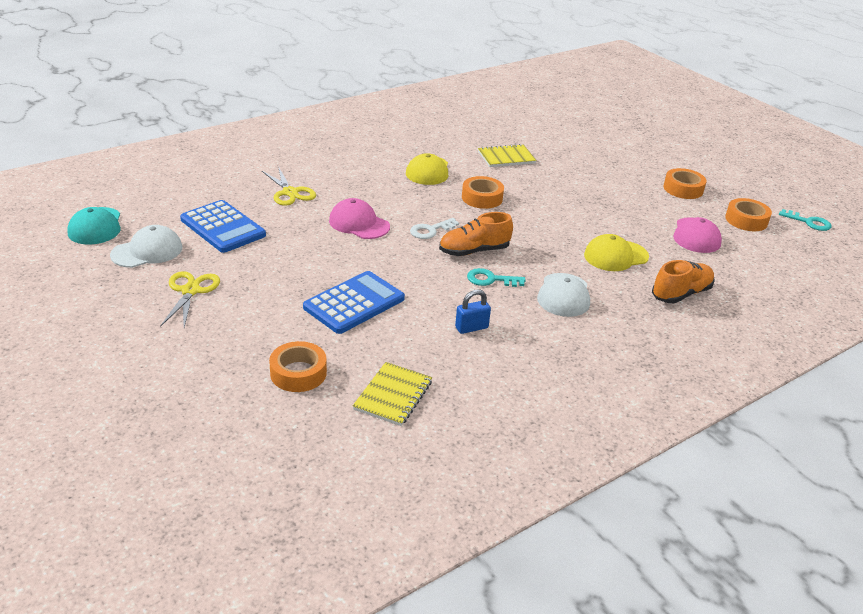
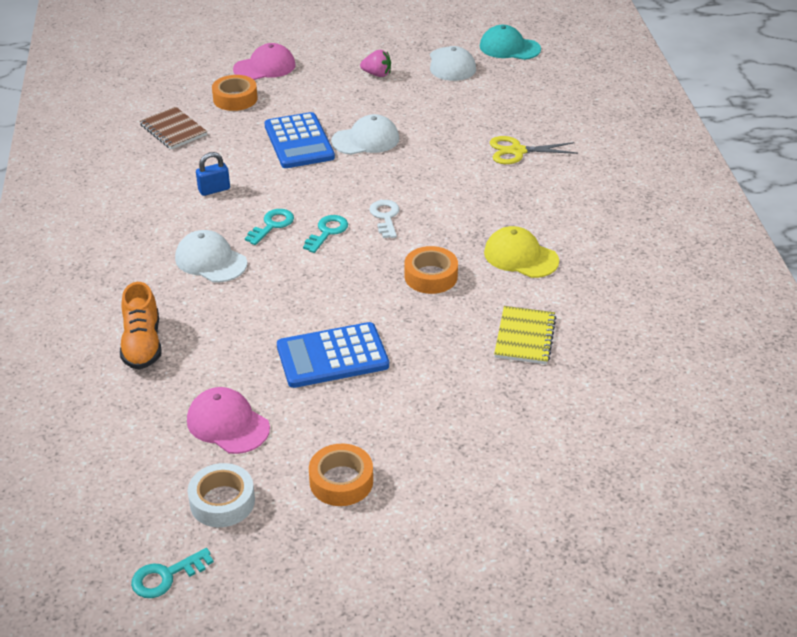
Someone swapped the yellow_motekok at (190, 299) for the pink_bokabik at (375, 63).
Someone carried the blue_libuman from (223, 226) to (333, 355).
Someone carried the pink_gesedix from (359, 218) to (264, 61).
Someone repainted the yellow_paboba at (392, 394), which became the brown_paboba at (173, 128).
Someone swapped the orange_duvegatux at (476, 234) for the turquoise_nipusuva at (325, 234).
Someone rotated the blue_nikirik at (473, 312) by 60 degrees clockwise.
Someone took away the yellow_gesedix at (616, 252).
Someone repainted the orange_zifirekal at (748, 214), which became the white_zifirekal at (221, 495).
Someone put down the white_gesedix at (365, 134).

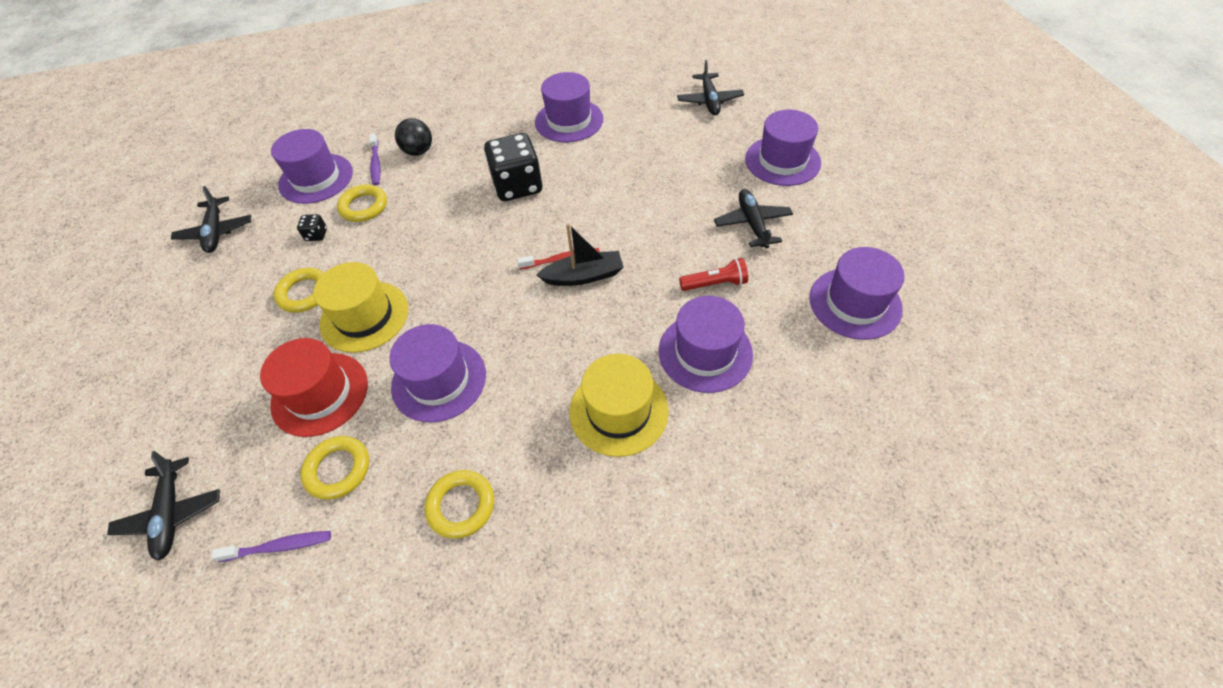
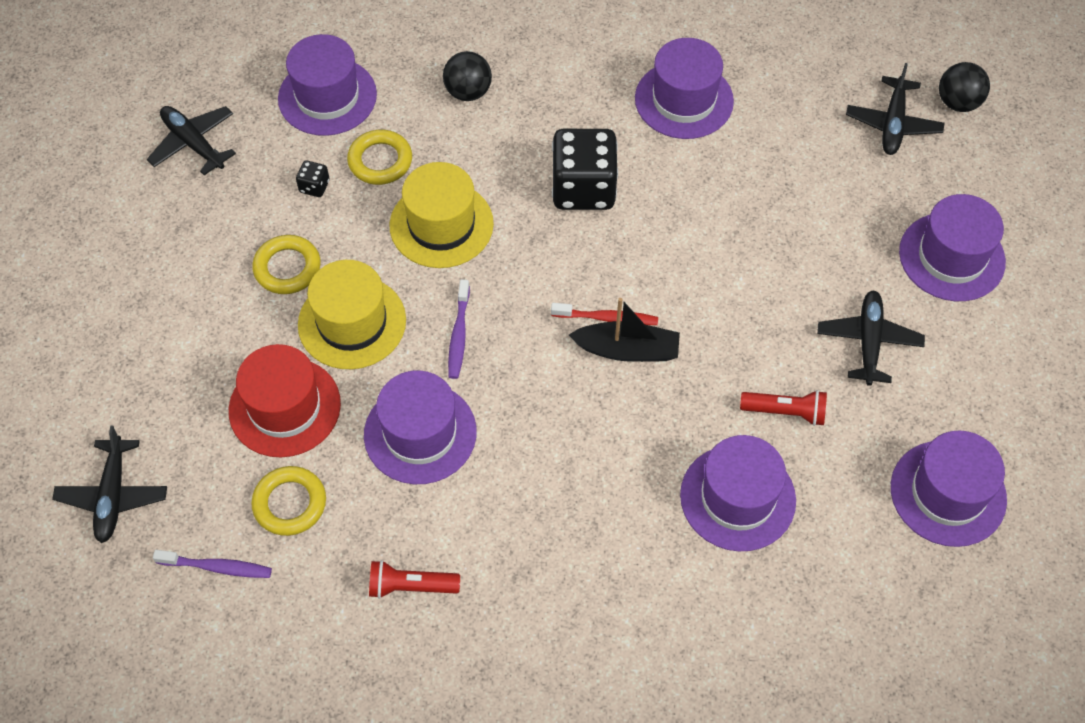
Someone rotated the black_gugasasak at (211, 219) by 135 degrees clockwise.
Someone carried the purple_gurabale from (374, 159) to (459, 329).
Someone swapped the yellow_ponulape at (459, 504) for the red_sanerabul at (414, 579).
Someone carried the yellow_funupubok from (619, 405) to (441, 215).
Someone put down the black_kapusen at (964, 87).

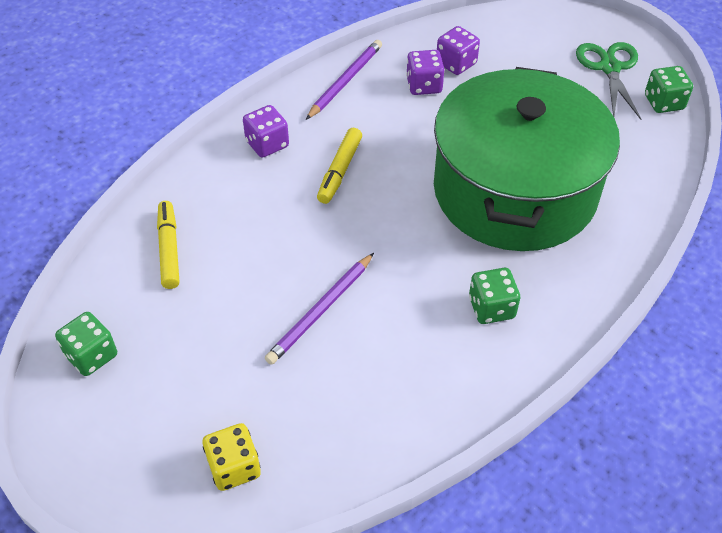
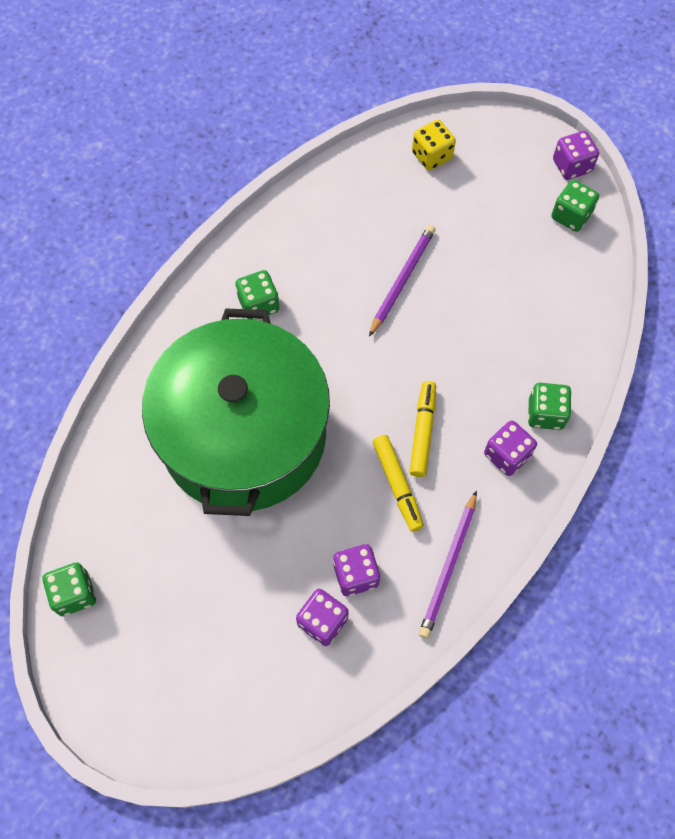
Someone carried the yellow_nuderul from (168, 245) to (398, 483).
Someone took away the green_motekok at (608, 81).
Someone put down the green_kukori at (550, 406).
Someone put down the purple_kukori at (576, 155).

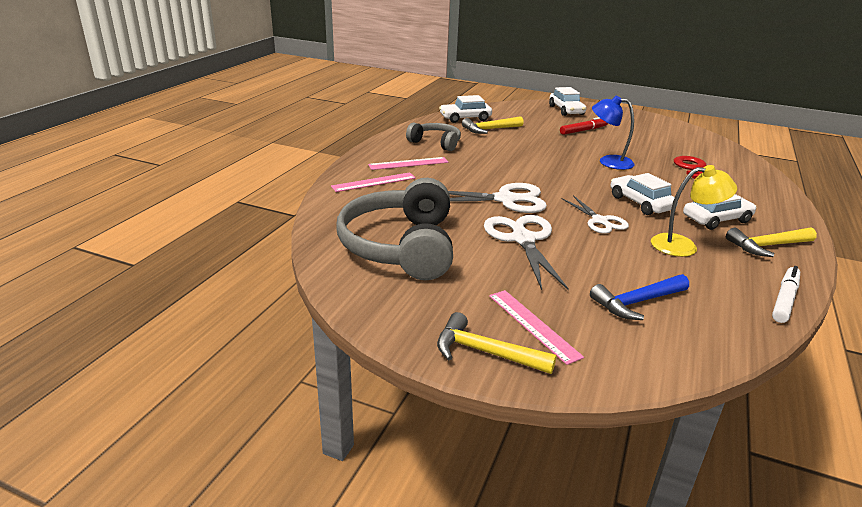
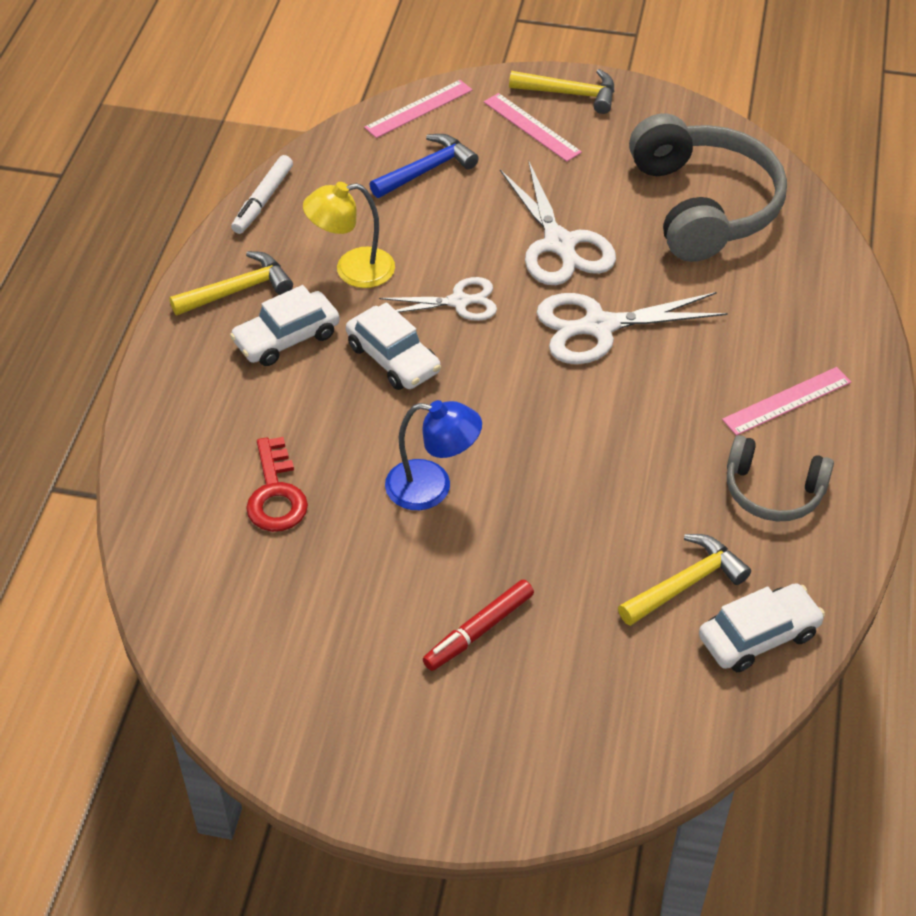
Someone carried the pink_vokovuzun from (373, 182) to (418, 109).
Someone took away the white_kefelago at (567, 101).
Someone rotated the white_motekok at (595, 214) by 120 degrees clockwise.

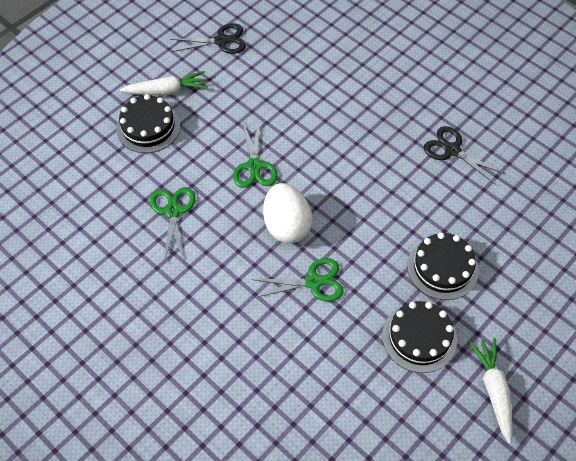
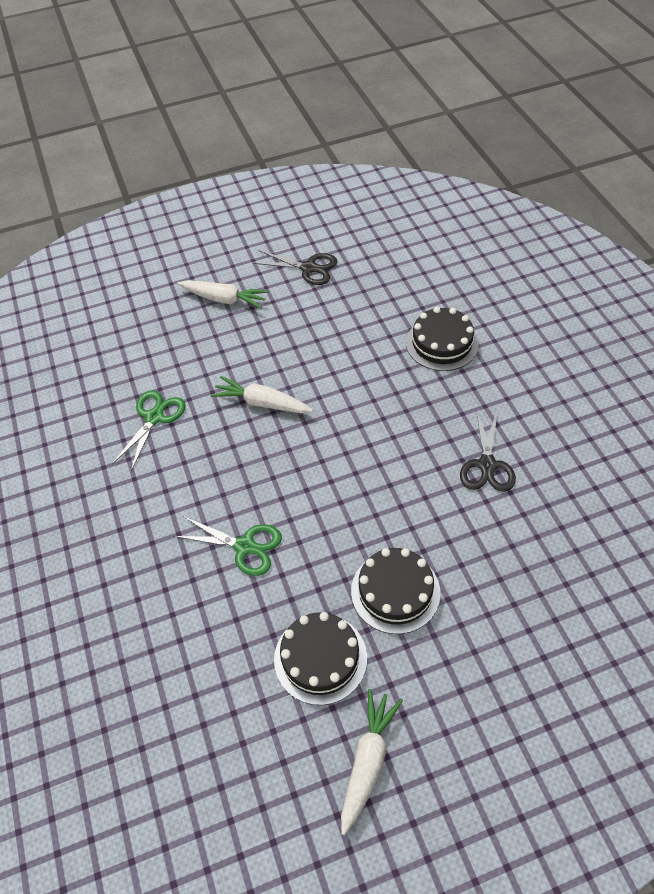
Someone carried the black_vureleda from (148, 123) to (442, 339).
Someone swapped the green_motekok at (255, 154) for the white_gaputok at (261, 394).
Someone took away the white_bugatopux at (287, 213).
Someone rotated the black_motekok at (464, 155) by 150 degrees counterclockwise.

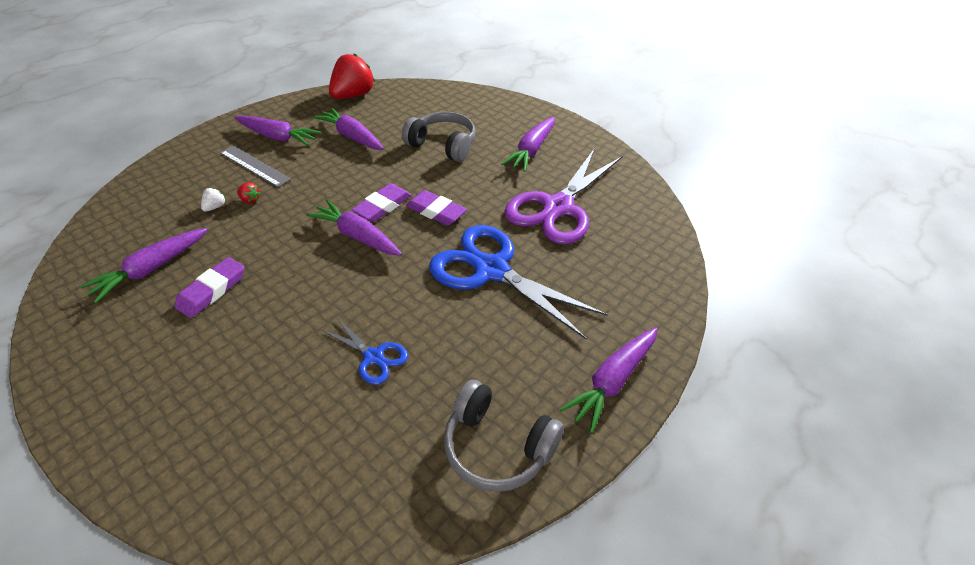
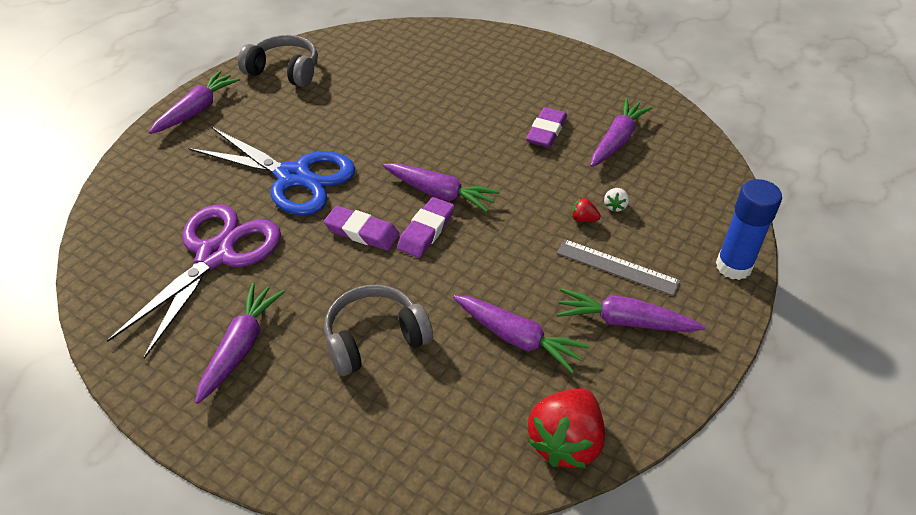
Someone took away the blue_motekok at (365, 351).
Someone rotated the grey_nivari at (439, 137) by 135 degrees clockwise.
Someone put down the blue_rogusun at (749, 229).

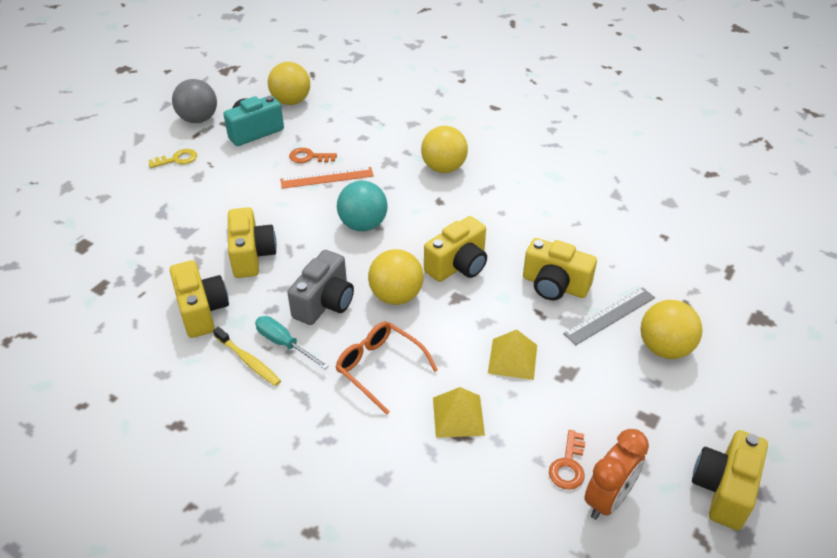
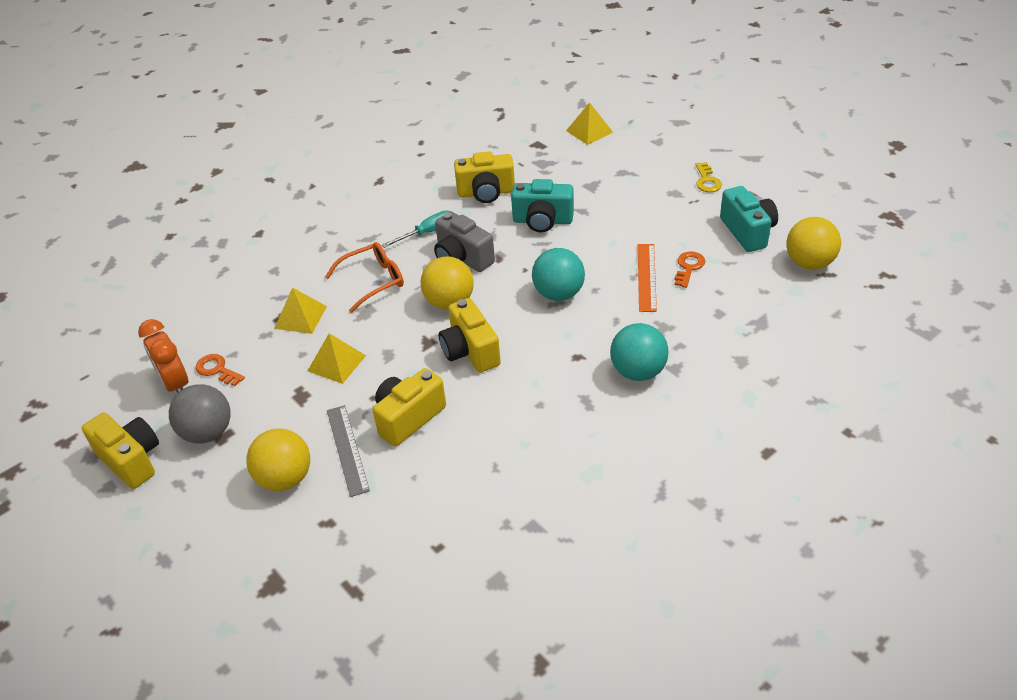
Someone carried the grey_kapusen from (194, 101) to (200, 414).
Someone took away the yellow_gurabale at (247, 356).
Someone repainted the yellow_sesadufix at (252, 242), which became the turquoise_sesadufix at (542, 205).
Someone repainted the yellow_kapusen at (444, 149), which became the turquoise_kapusen at (639, 352).
Someone put down the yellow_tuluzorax at (589, 123).

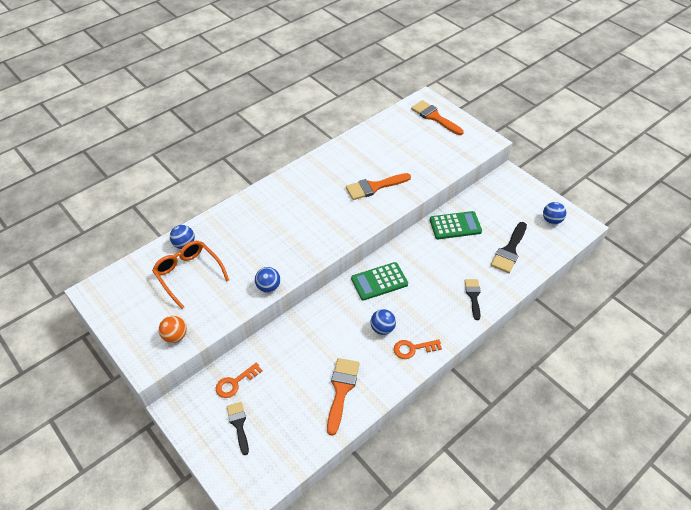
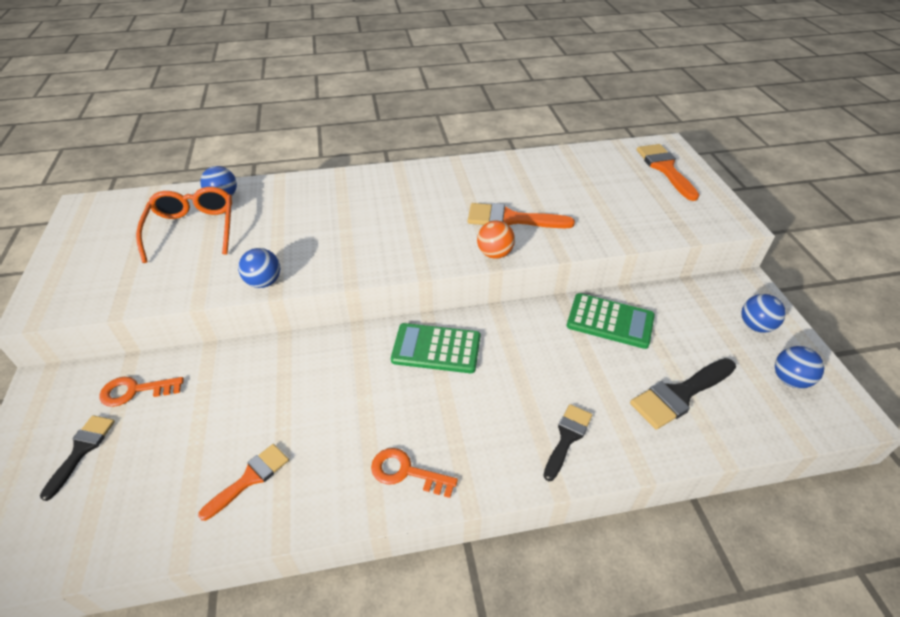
Someone carried the orange_kapusen from (173, 329) to (496, 239).
Someone scaled the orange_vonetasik at (343, 397) by 0.66.
Someone carried the blue_kapusen from (383, 322) to (763, 313).

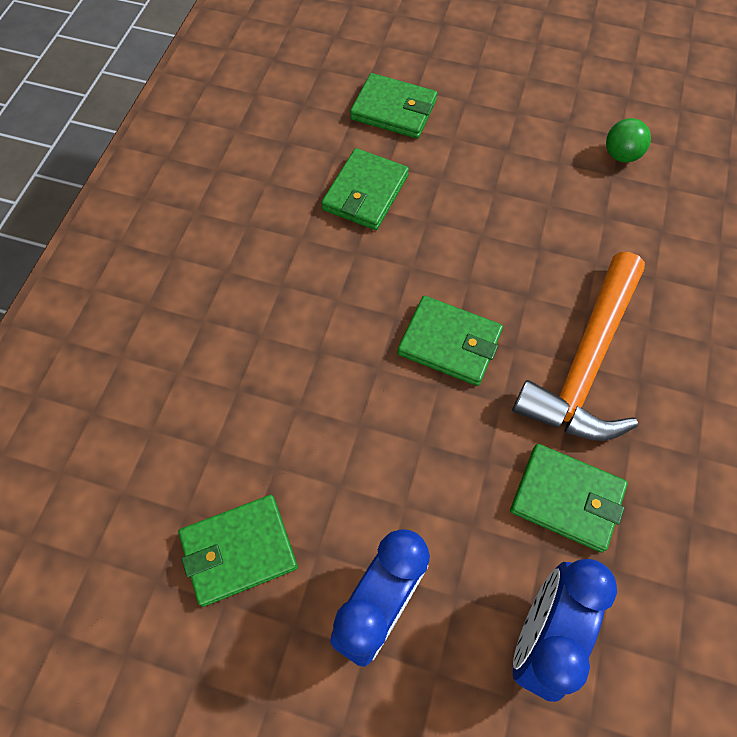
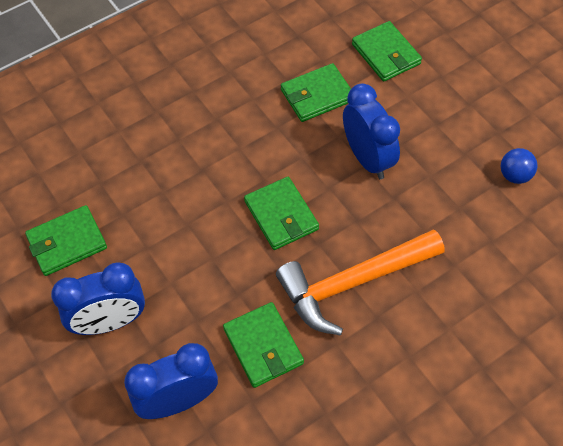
Someone rotated the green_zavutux at (238, 551) by 45 degrees counterclockwise.
Someone repainted the green_kapusen at (628, 140), which became the blue_kapusen at (519, 166).
Someone put down the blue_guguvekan at (371, 131).

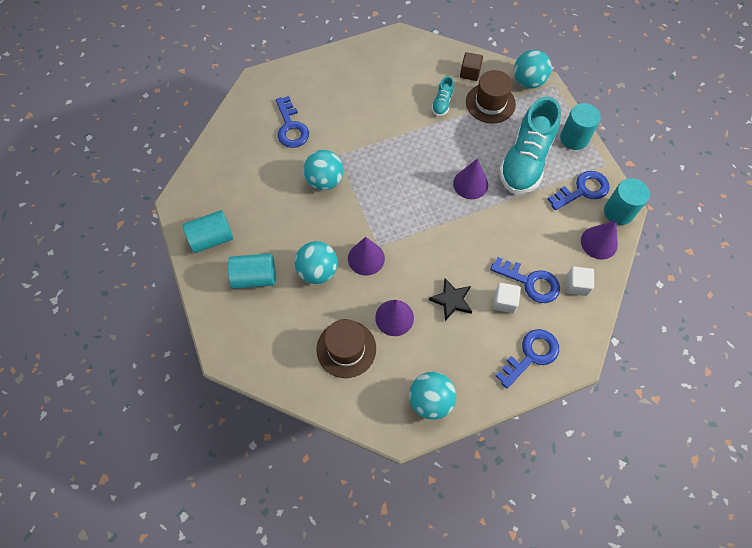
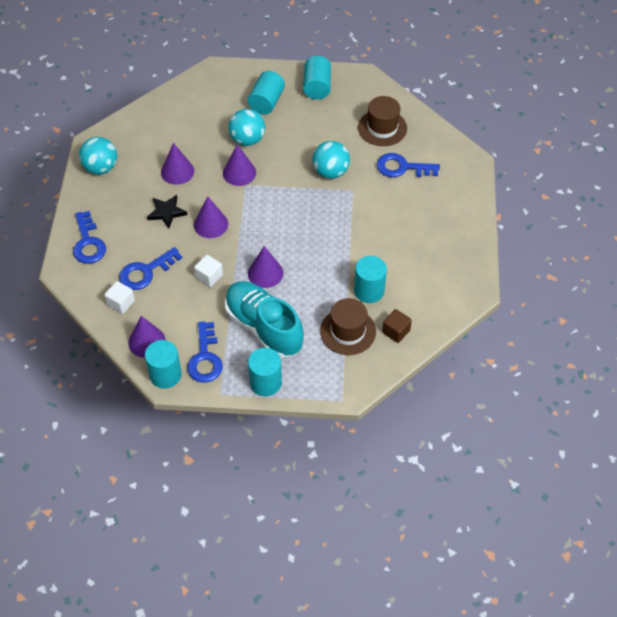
Someone carried the brown_funupubok from (346, 348) to (382, 121).
Someone swapped the turquoise_duvegatux at (442, 96) for the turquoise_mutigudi at (370, 279).
Someone carried the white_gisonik from (507, 298) to (208, 271).
Someone took away the turquoise_kapusen at (533, 69).
Someone put down the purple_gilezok at (211, 217).

